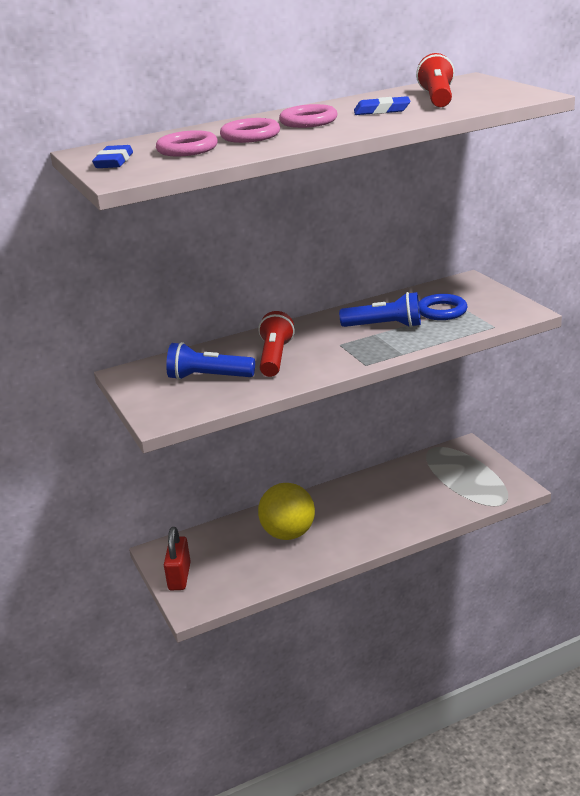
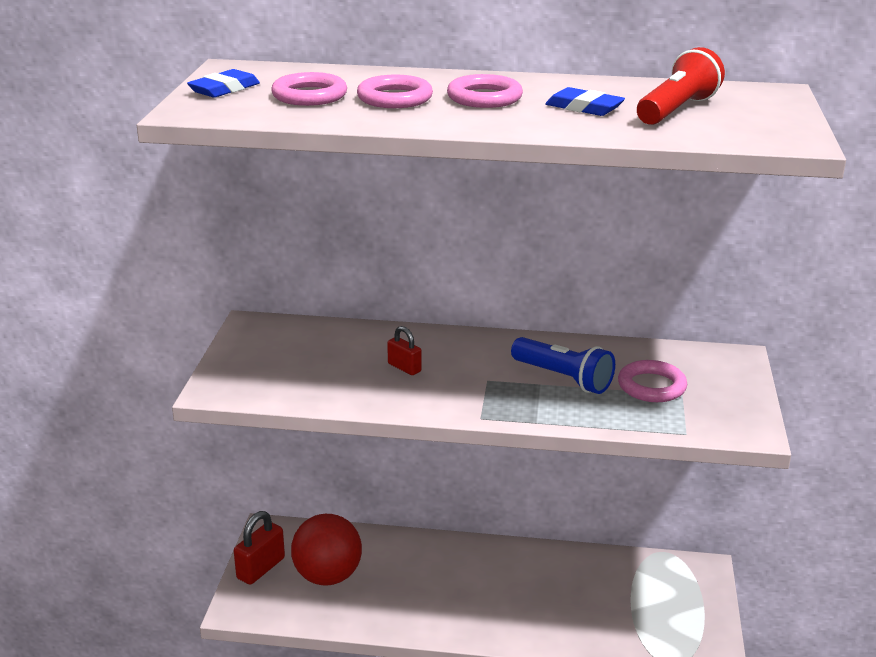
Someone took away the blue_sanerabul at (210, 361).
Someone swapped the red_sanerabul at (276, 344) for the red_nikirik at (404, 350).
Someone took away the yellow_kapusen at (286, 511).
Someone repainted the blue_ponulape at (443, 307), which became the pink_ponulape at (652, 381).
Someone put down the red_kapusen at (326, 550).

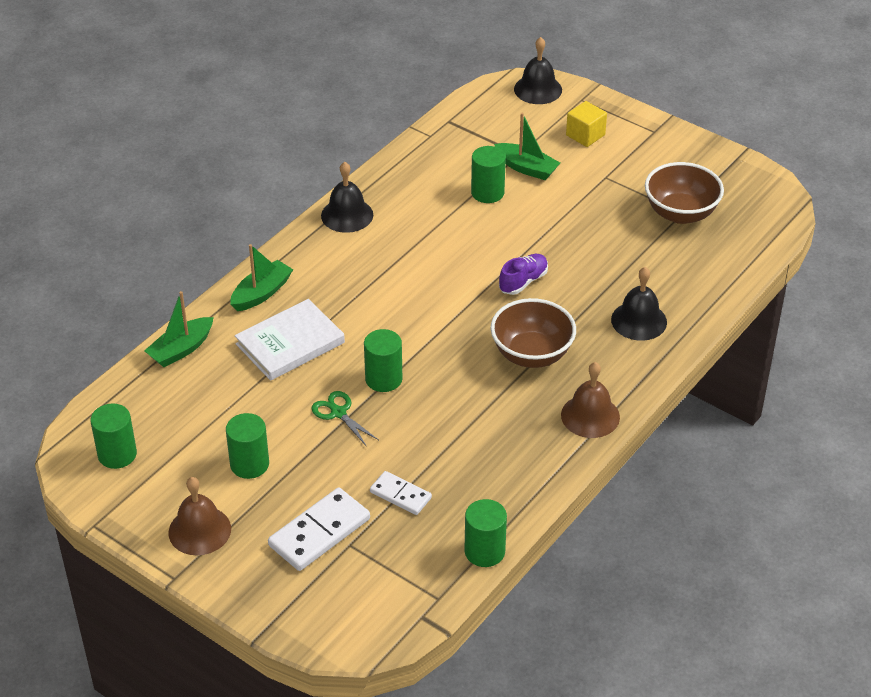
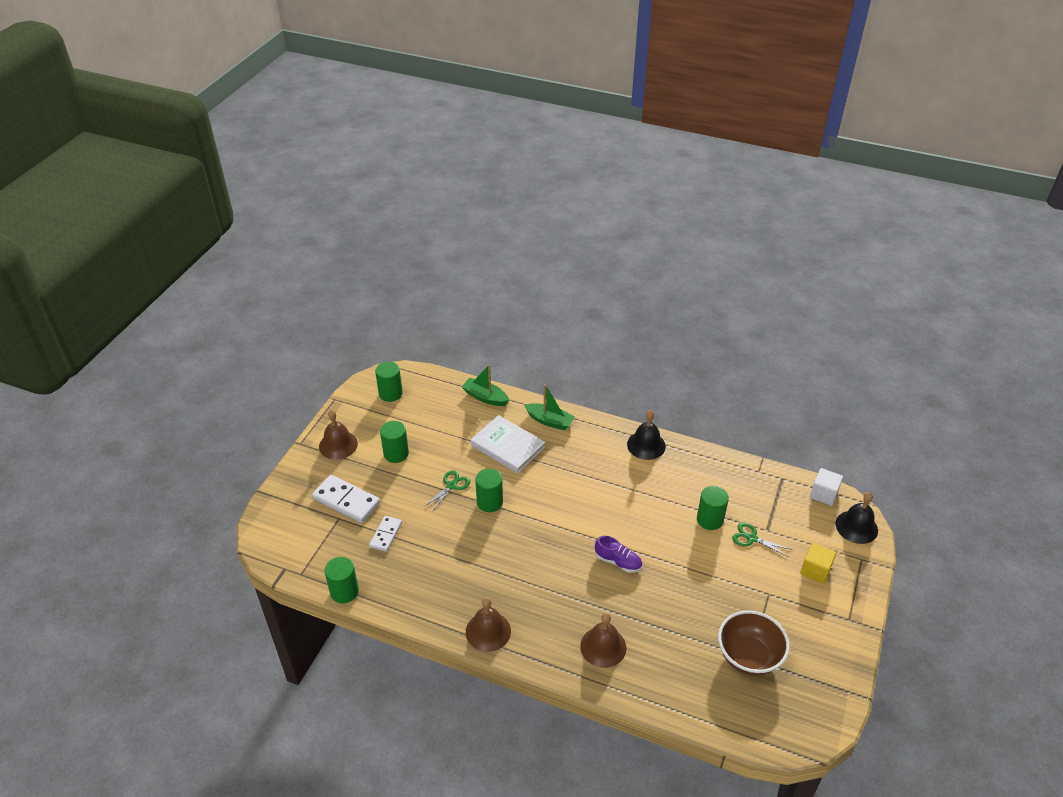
Someone took away the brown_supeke at (533, 333).
Someone swapped the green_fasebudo at (527, 146) for the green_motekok at (762, 540).
Someone repainted the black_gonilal at (639, 304), which became the brown_gonilal at (603, 640).
Someone put down the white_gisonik at (826, 487).

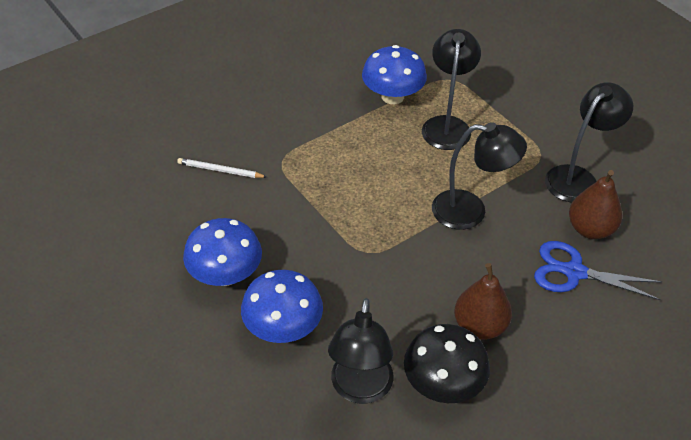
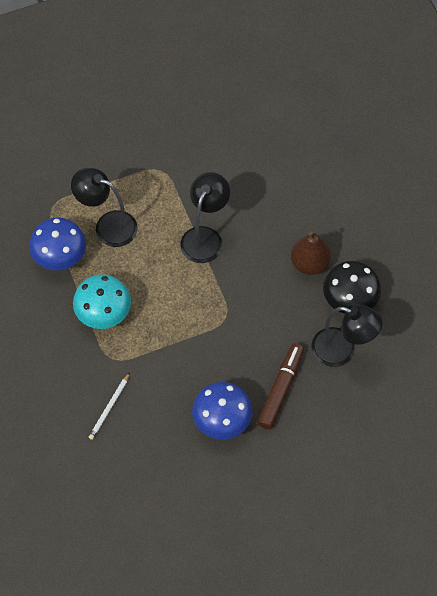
Someone swapped the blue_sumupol at (282, 306) for the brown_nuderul at (280, 386).
Someone took away the blue_motekok at (598, 271).
Someone took away the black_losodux at (589, 142).
Someone took away the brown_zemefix at (595, 204).
Someone put down the turquoise_sumupol at (102, 301).

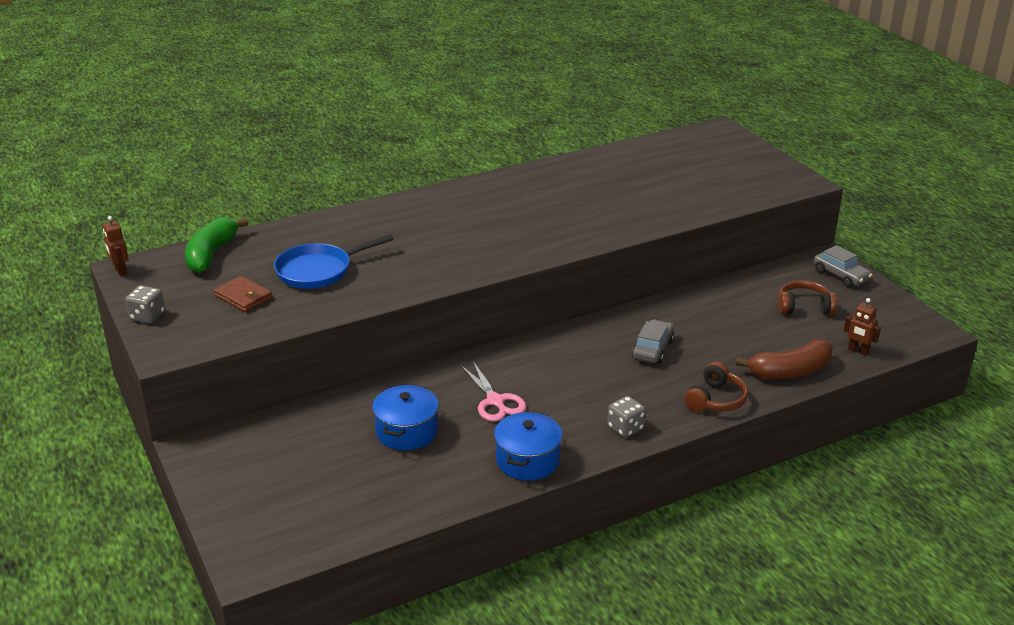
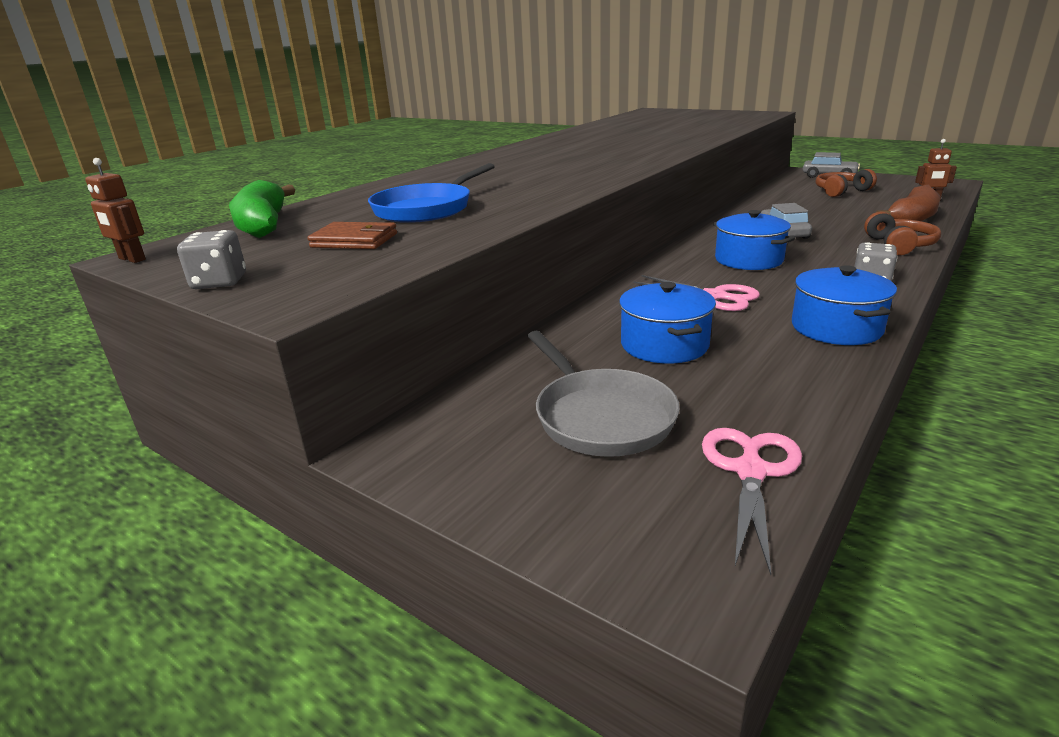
Someone put down the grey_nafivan at (604, 394).
Someone put down the pink_motekok at (752, 501).
Someone put down the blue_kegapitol at (754, 240).

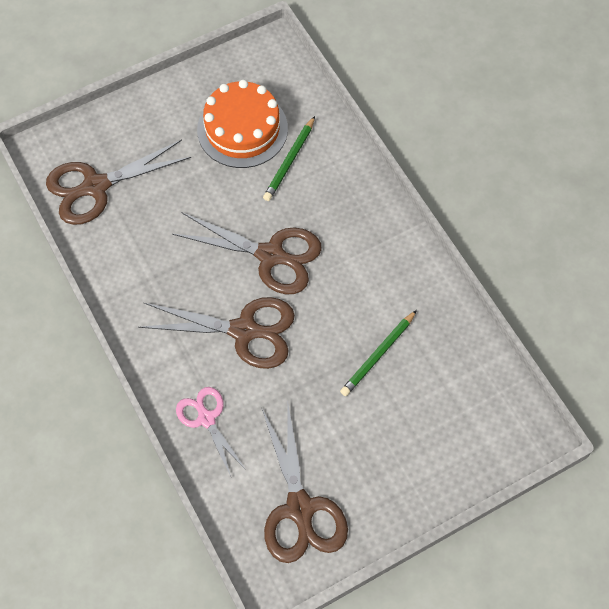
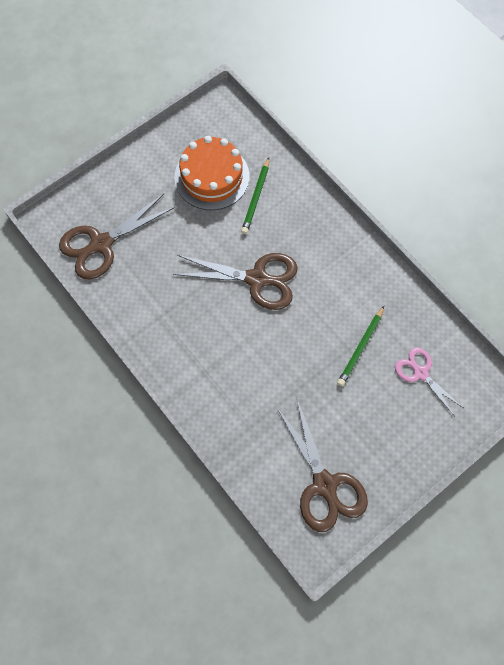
Someone took away the brown_motekok at (216, 333).
Someone carried the pink_motekok from (211, 431) to (429, 381).

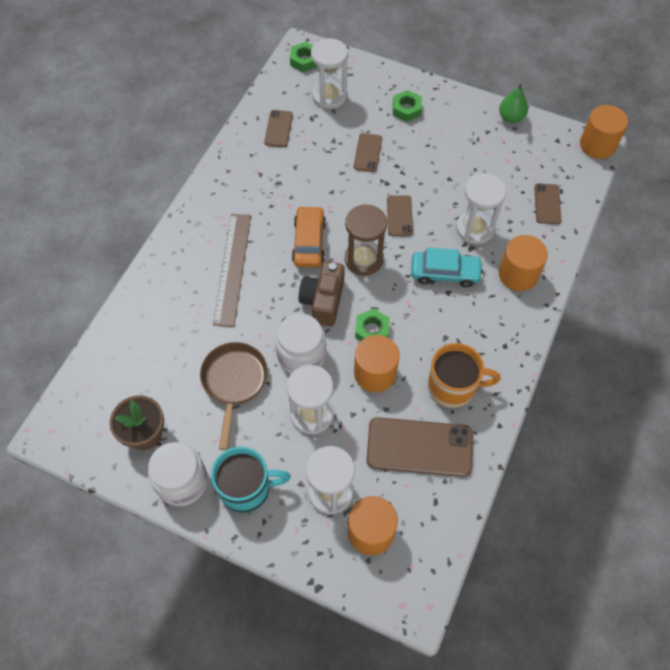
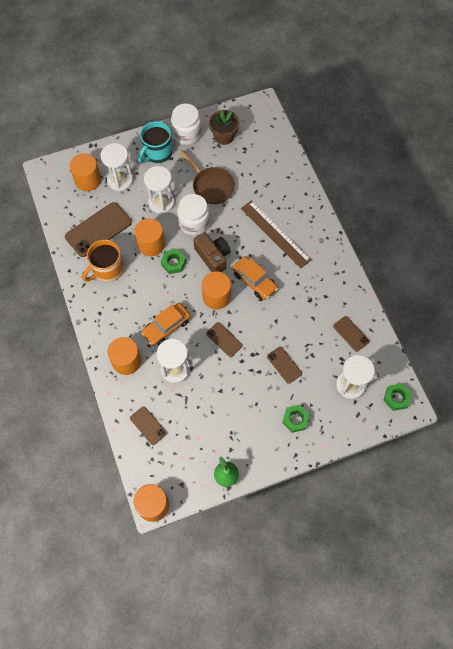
Someone swapped the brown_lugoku at (366, 240) for the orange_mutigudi at (216, 290).
Someone repainted the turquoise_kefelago at (447, 268), which became the orange_kefelago at (166, 324).

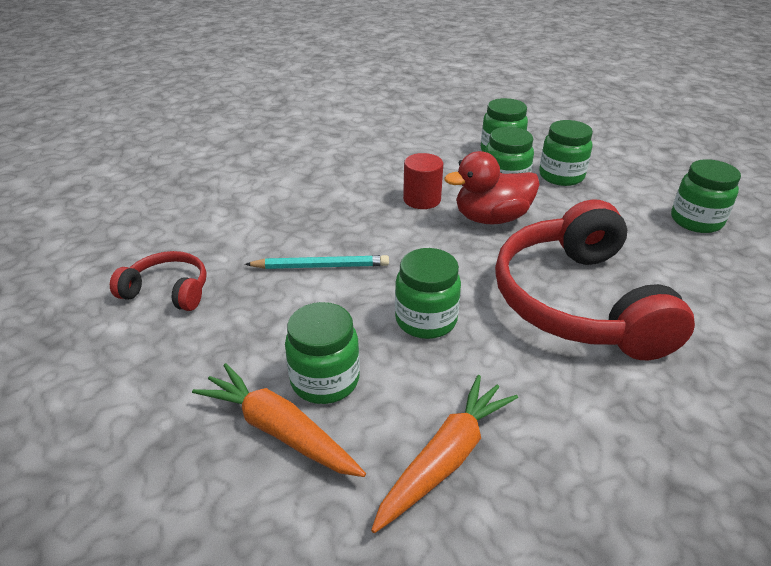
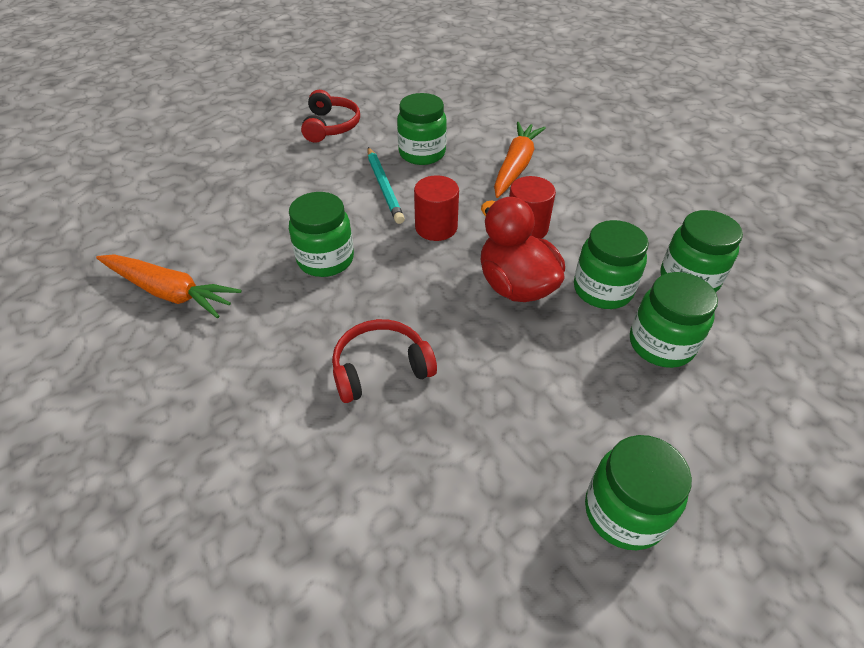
Someone carried the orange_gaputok from (279, 420) to (520, 160).
Someone carried the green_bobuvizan from (322, 353) to (422, 129).
Someone scaled the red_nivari at (595, 279) by 0.48.
Someone put down the red_mutigudi at (436, 208).

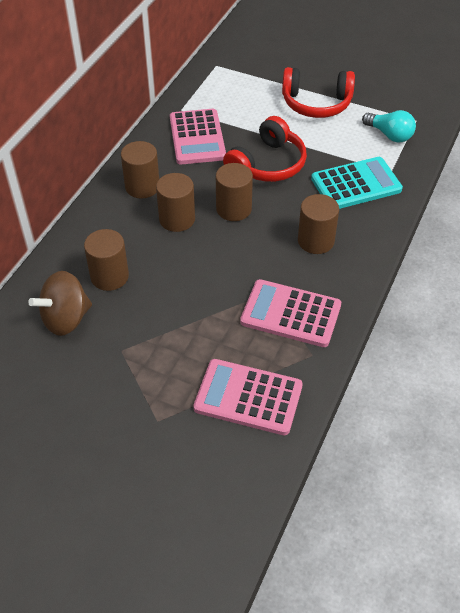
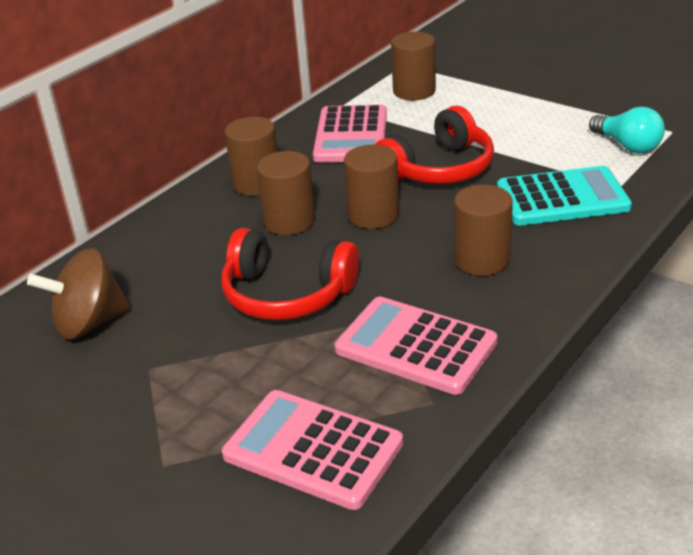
Someone carried the brown_mutigudi from (106, 260) to (413, 66).
Someone carried the red_nivari from (318, 92) to (290, 274).

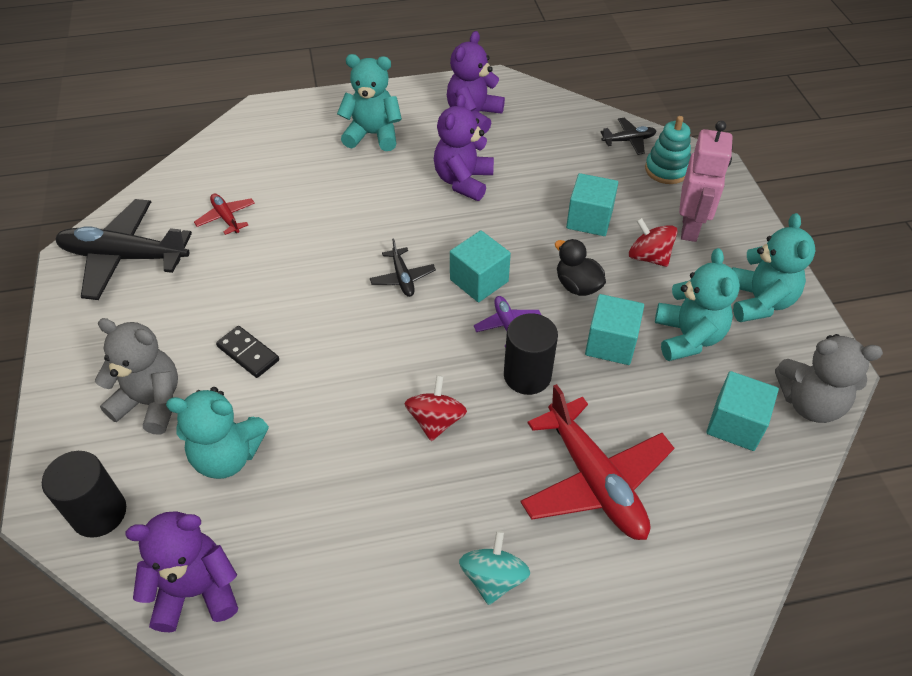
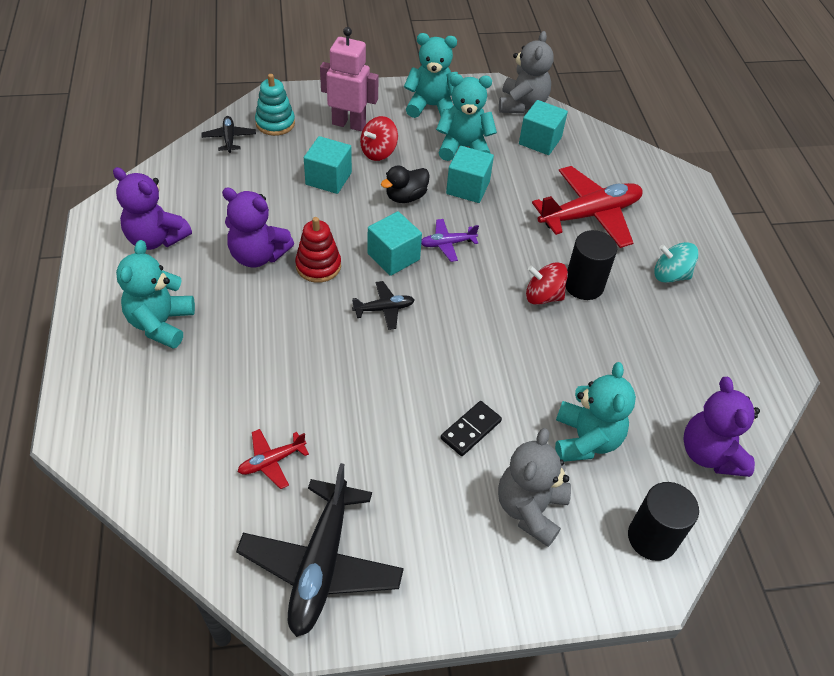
Someone carried the black_mutigudi from (531, 354) to (591, 265).
Someone put down the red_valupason at (318, 250).

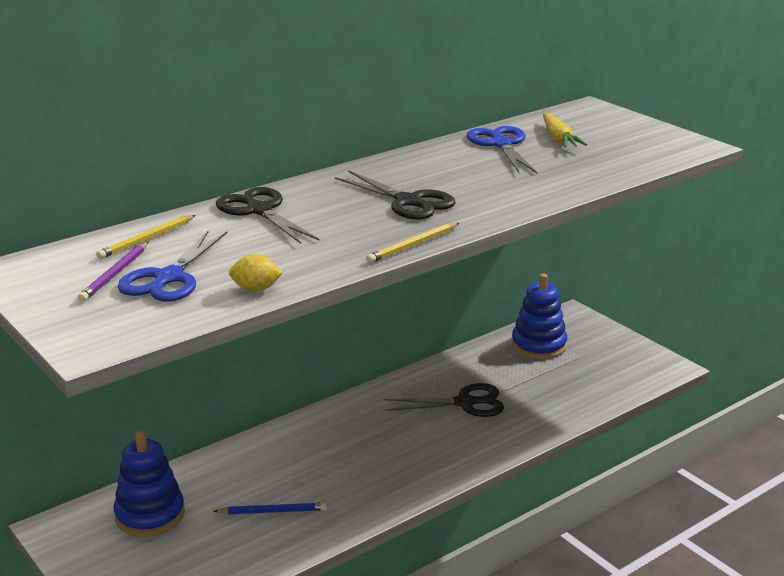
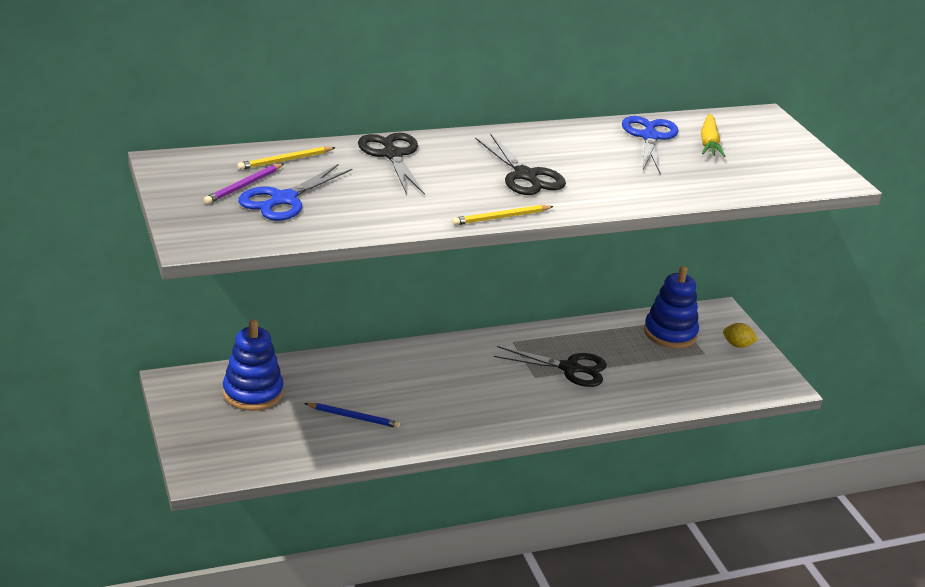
Someone carried the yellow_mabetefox from (256, 272) to (740, 335).

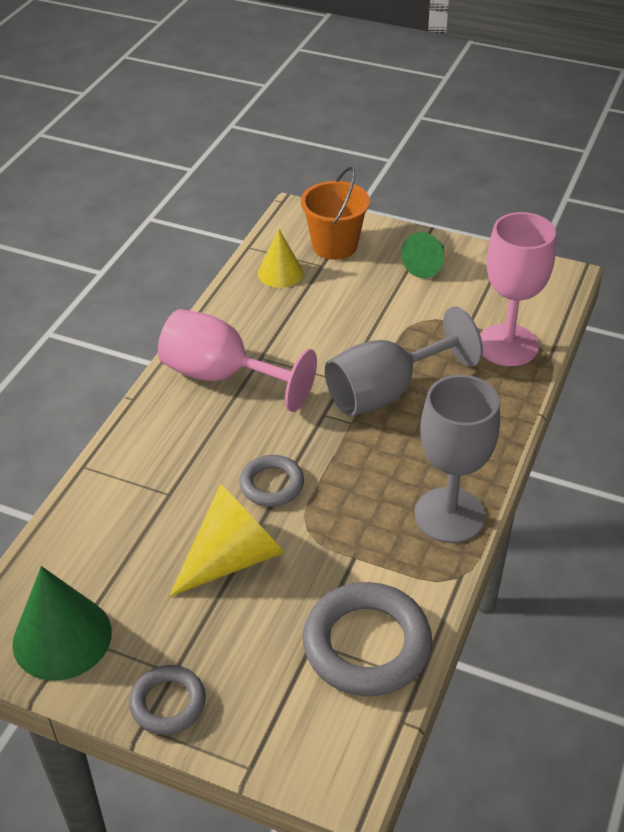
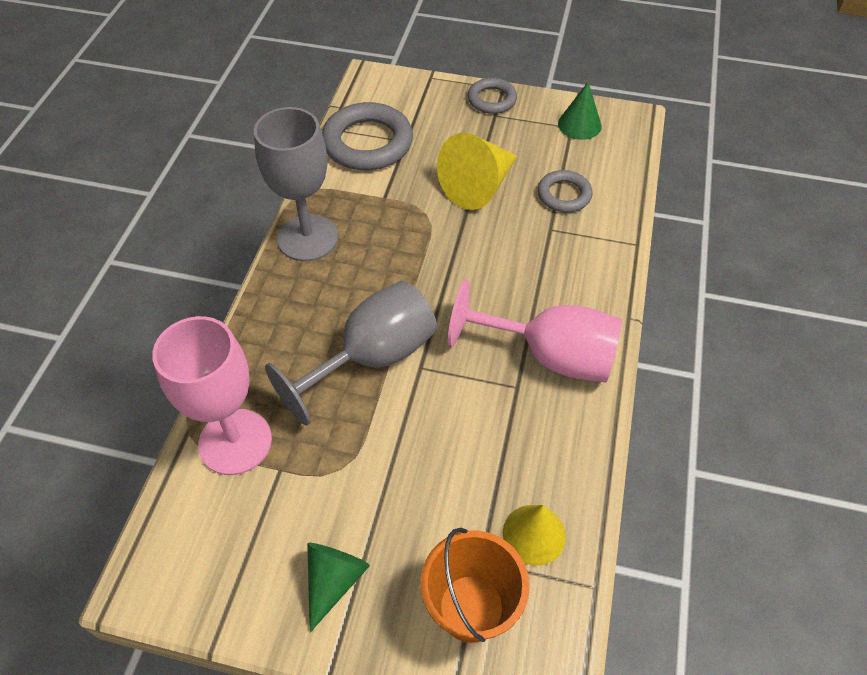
Someone scaled the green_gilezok at (62, 623) by 0.63.
Someone carried the grey_ponulape from (271, 480) to (565, 191).

